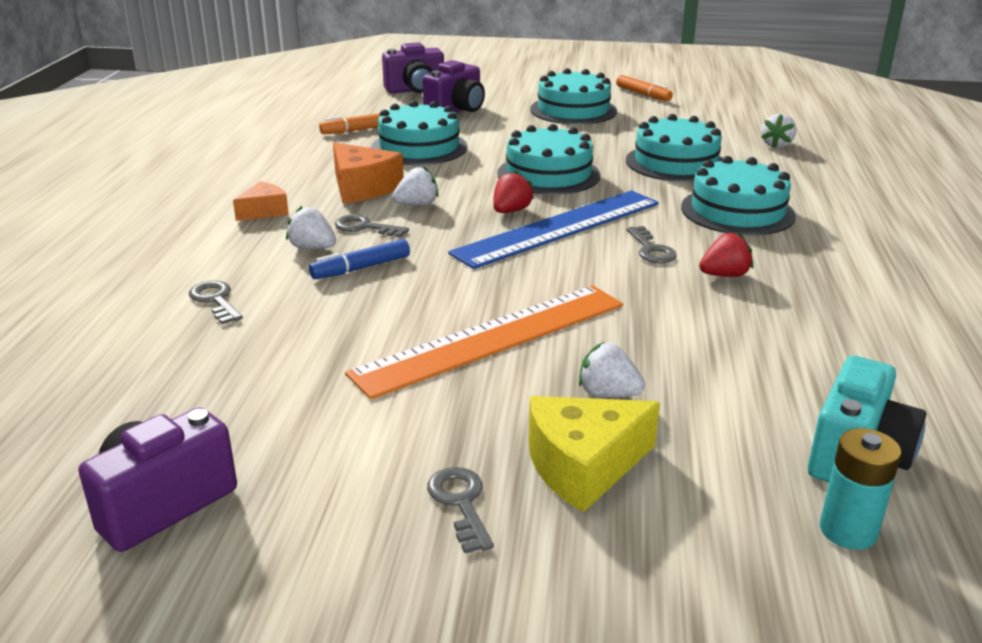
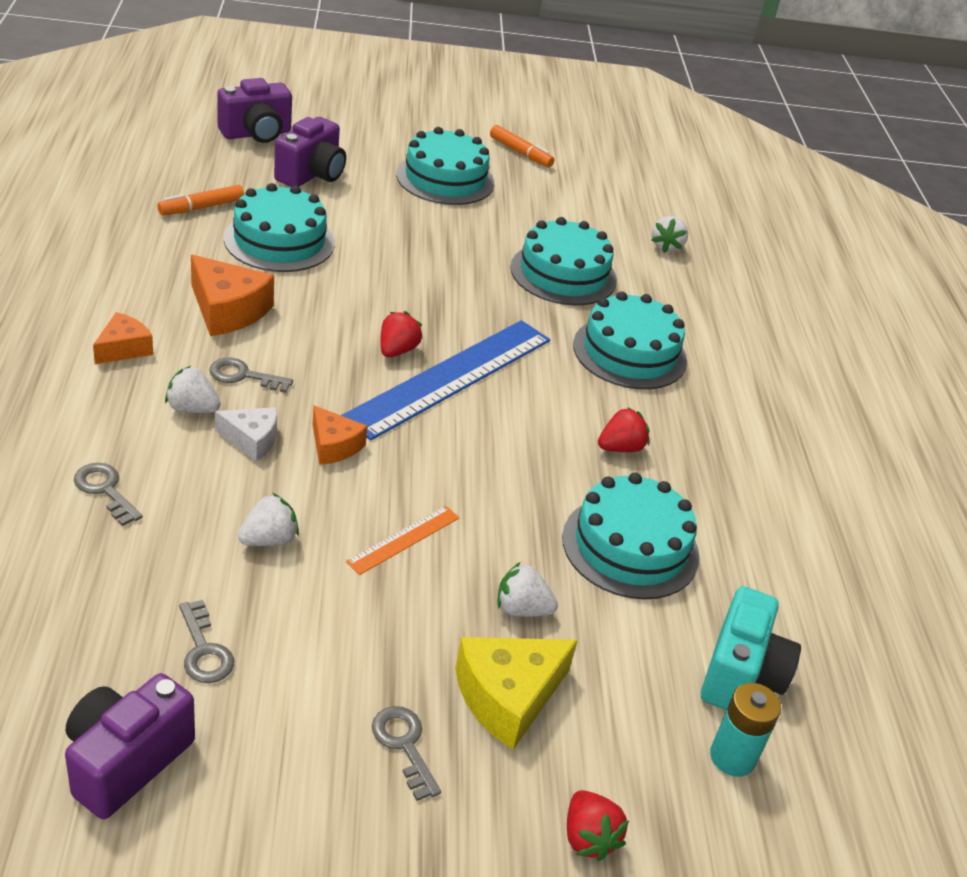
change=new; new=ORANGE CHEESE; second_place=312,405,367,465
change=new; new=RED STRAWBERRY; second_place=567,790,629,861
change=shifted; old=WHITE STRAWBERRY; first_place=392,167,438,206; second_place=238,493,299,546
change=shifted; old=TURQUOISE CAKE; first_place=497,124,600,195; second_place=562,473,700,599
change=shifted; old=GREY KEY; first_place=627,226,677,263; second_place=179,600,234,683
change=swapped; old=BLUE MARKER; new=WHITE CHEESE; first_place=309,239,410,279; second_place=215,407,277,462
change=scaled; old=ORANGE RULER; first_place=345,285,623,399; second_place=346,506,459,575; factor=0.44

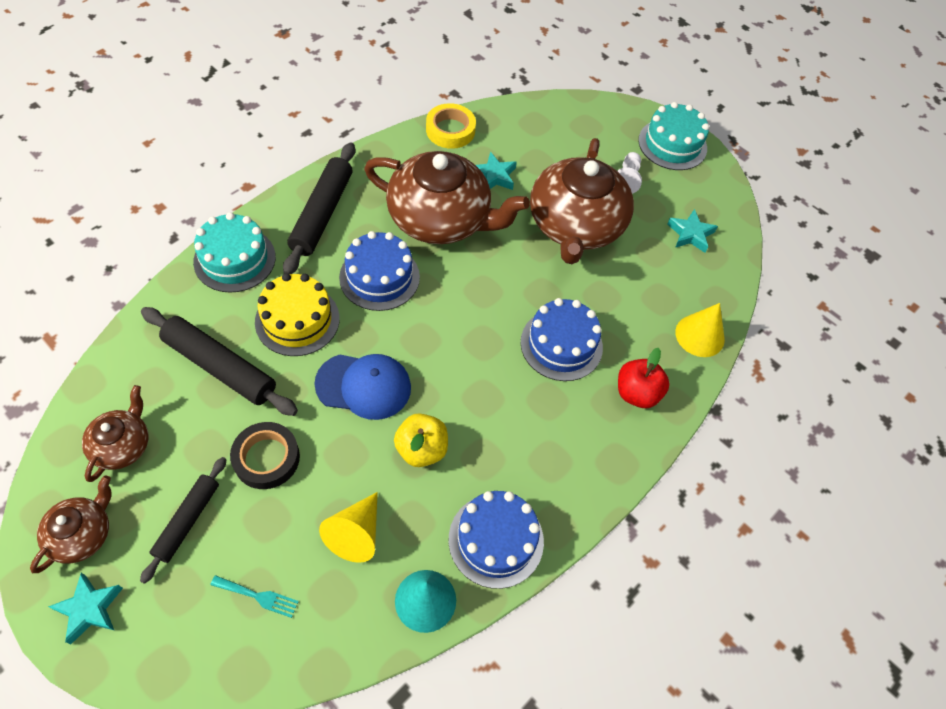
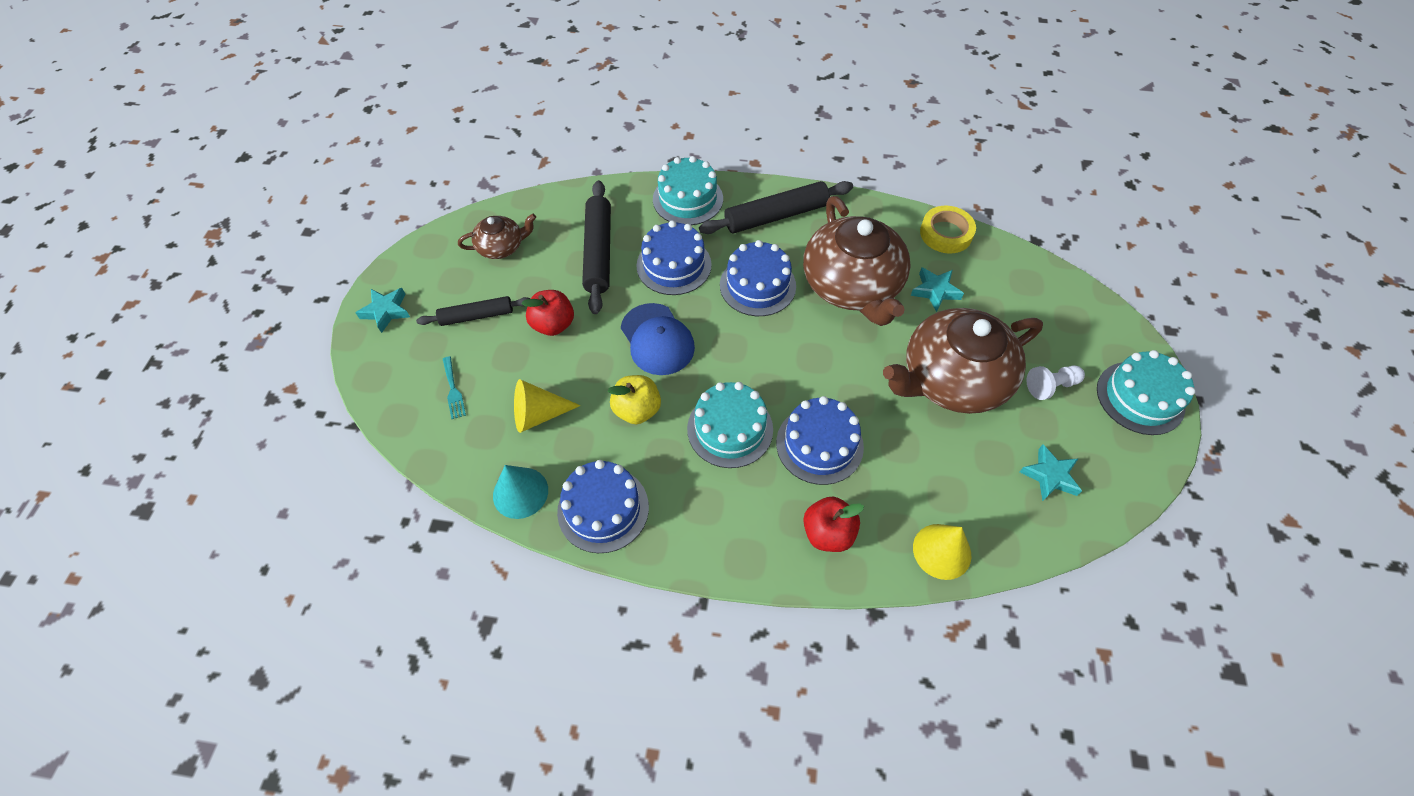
change=gone; old=BROWN TEAPOT; first_place=30,475,112,573
change=new; new=TURQUOISE CAKE; second_place=687,382,773,468
change=swapped; old=BLACK TAPE; new=RED APPLE; first_place=230,422,300,489; second_place=521,290,574,336
change=repainted; old=YELLOW CAKE; new=BLUE CAKE; first_place=255,273,340,356; second_place=636,220,712,295

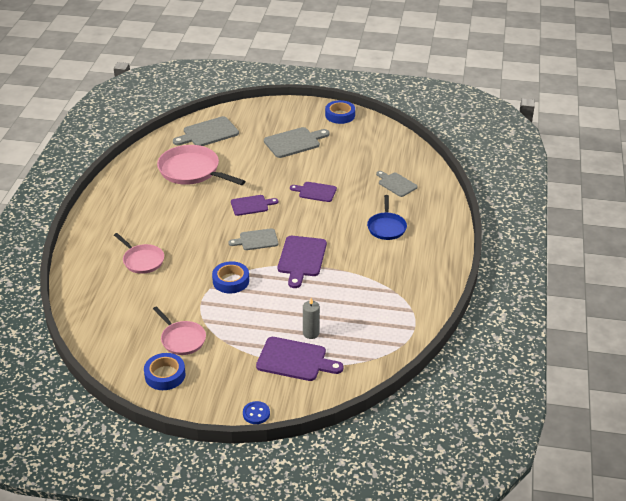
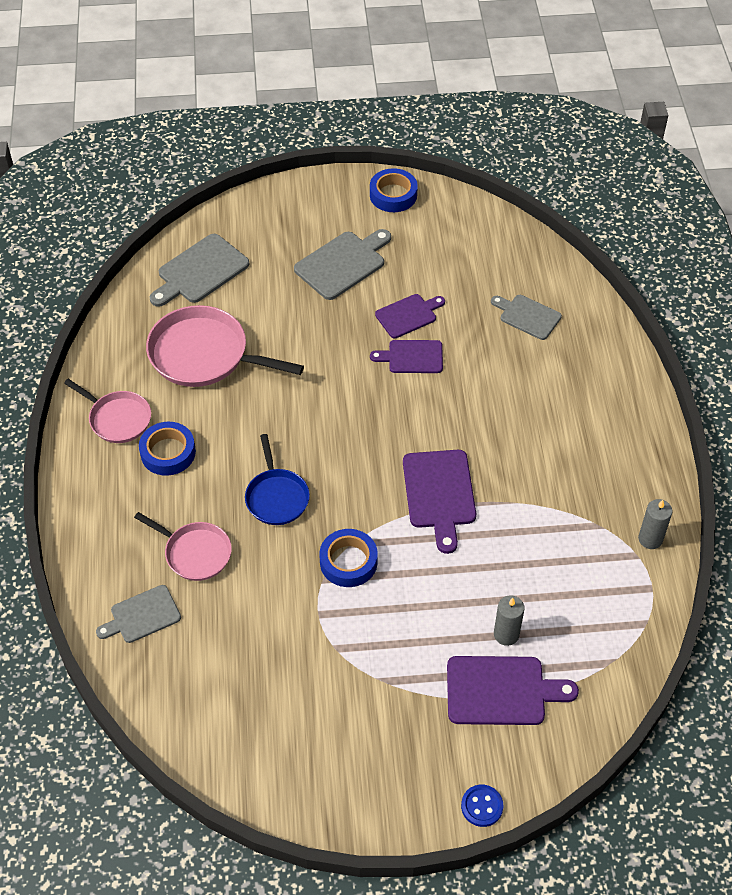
change=new; new=GREY CANDLE; second_place=638,499,672,549
change=shifted; old=BLUE TAPE; first_place=144,353,185,390; second_place=139,422,196,476
change=shifted; old=PINK PAN; first_place=153,306,206,355; second_place=64,379,151,443
change=shifted; old=GREY CUTTING BOARD; first_place=228,228,278,250; second_place=96,585,181,643
change=shifted; old=PURPLE CUTTING BOARD; first_place=231,195,278,216; second_place=375,294,445,338
change=shifted; old=BLUE PAN; first_place=367,195,407,240; second_place=245,434,310,525

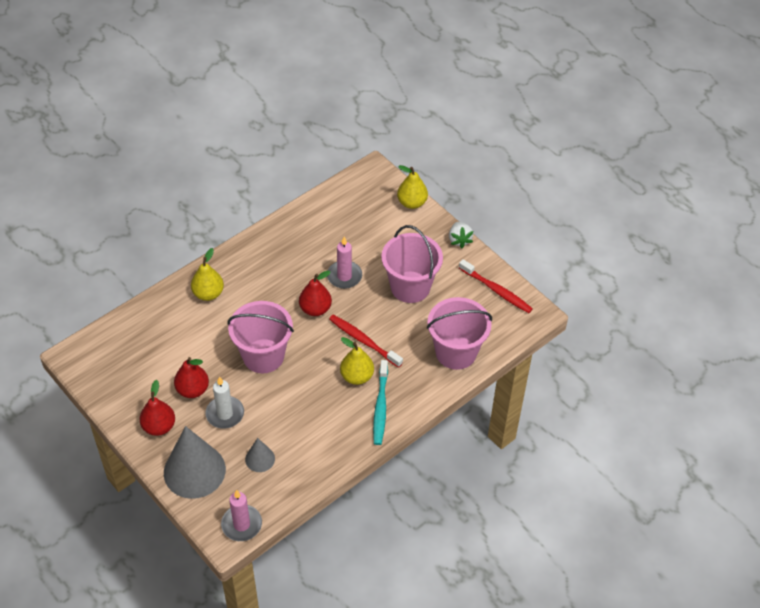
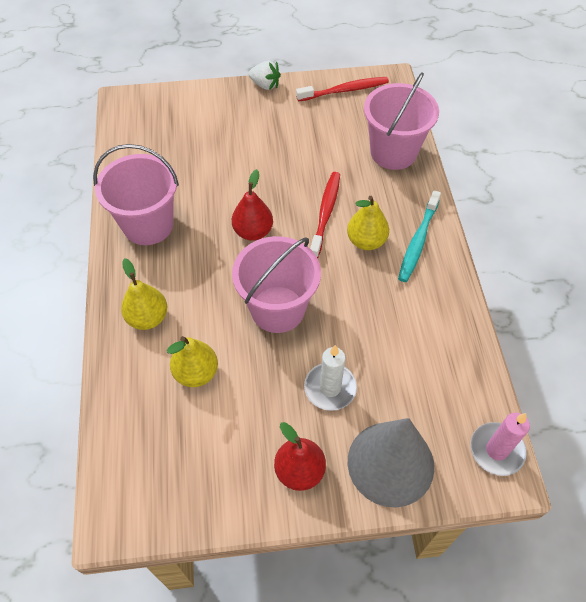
change=gone; old=RED PEAR; first_place=174,357,209,398
change=gone; old=GREY CONE; first_place=245,438,275,472
change=gone; old=PINK CANDLE; first_place=327,237,362,289
change=shifted; old=PINK BUCKET; first_place=381,225,443,303; second_place=93,144,179,245
change=shifted; old=YELLOW PEAR; first_place=397,165,428,209; second_place=167,336,218,387
change=rotated; old=RED TOOTHBRUSH; first_place=329,315,403,368; second_place=310,172,340,258; degrees=120
change=rotated; old=TURQUOISE TOOTHBRUSH; first_place=373,360,388,445; second_place=398,190,441,282; degrees=75

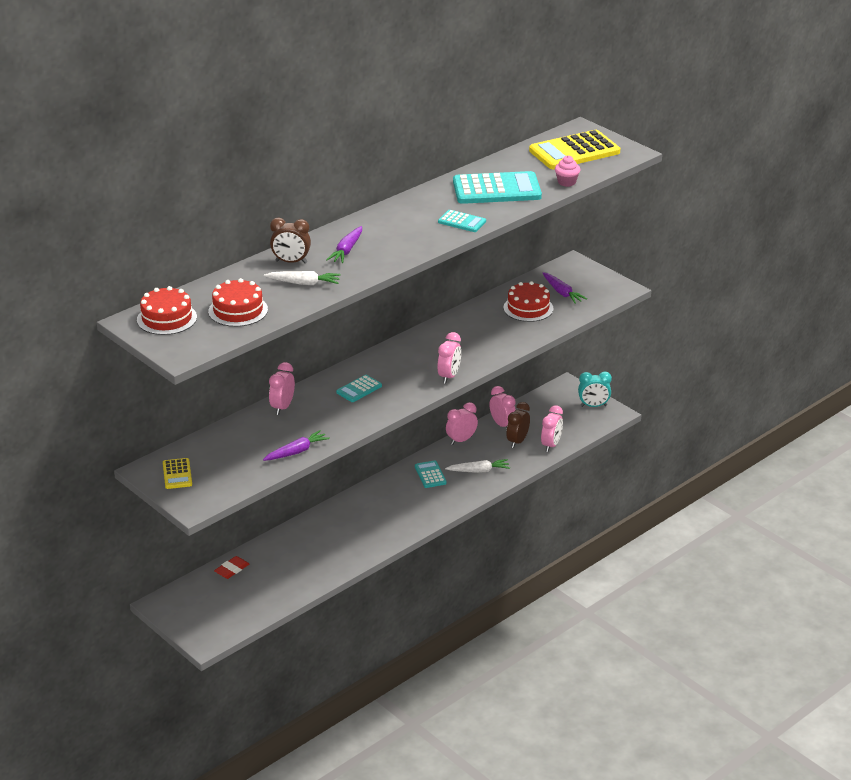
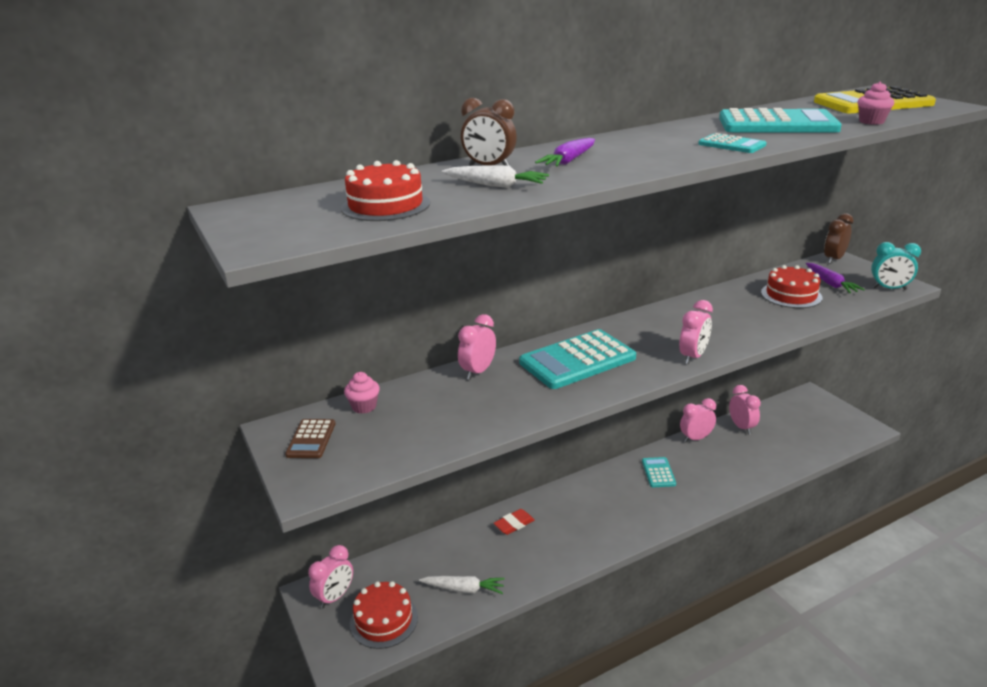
change=gone; old=PURPLE CARROT; first_place=263,430,330,461
change=new; new=PINK CUPCAKE; second_place=344,372,380,414
change=shifted; old=RED CAKE; first_place=137,286,197,335; second_place=350,581,418,649
change=shifted; old=RED ERASER; first_place=214,556,249,579; second_place=494,509,535,535
change=shifted; old=WHITE CARROT; first_place=445,459,510,473; second_place=419,576,505,594
change=shifted; old=BROWN CLOCK; first_place=506,402,530,448; second_place=824,213,853,264
change=shifted; old=PINK CLOCK; first_place=541,405,563,452; second_place=308,545,353,608
change=shifted; old=TURQUOISE CLOCK; first_place=578,371,612,407; second_place=871,242,921,290
change=repainted; old=YELLOW CALCULATOR; new=BROWN CALCULATOR; first_place=163,458,192,489; second_place=285,419,336,458
change=scaled; old=TURQUOISE CALCULATOR; first_place=336,375,382,402; second_place=519,329,636,389; factor=2.01

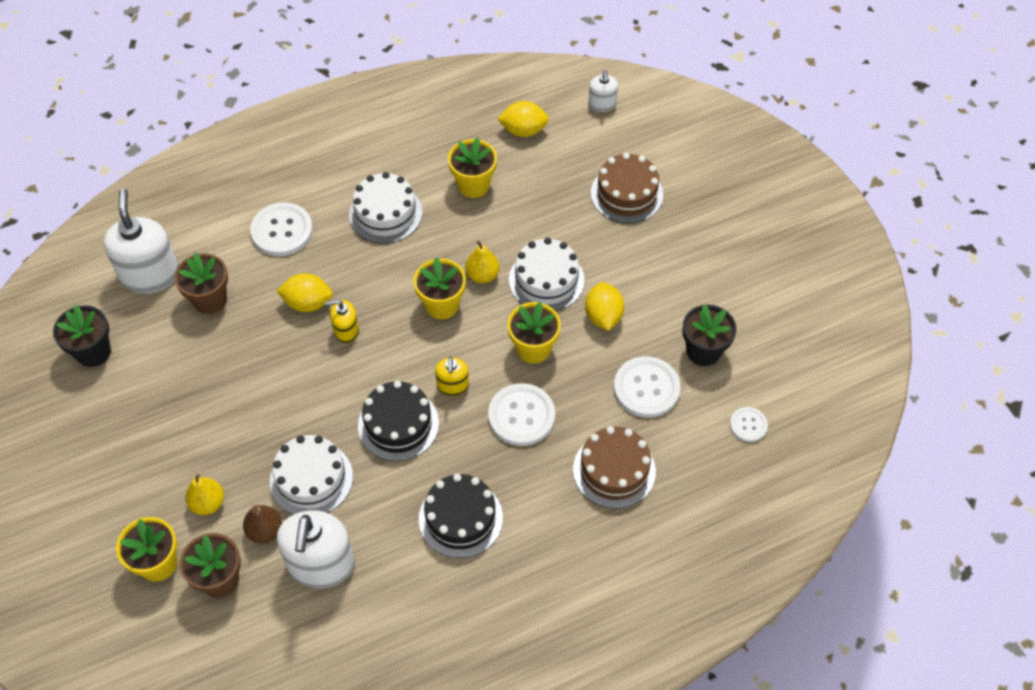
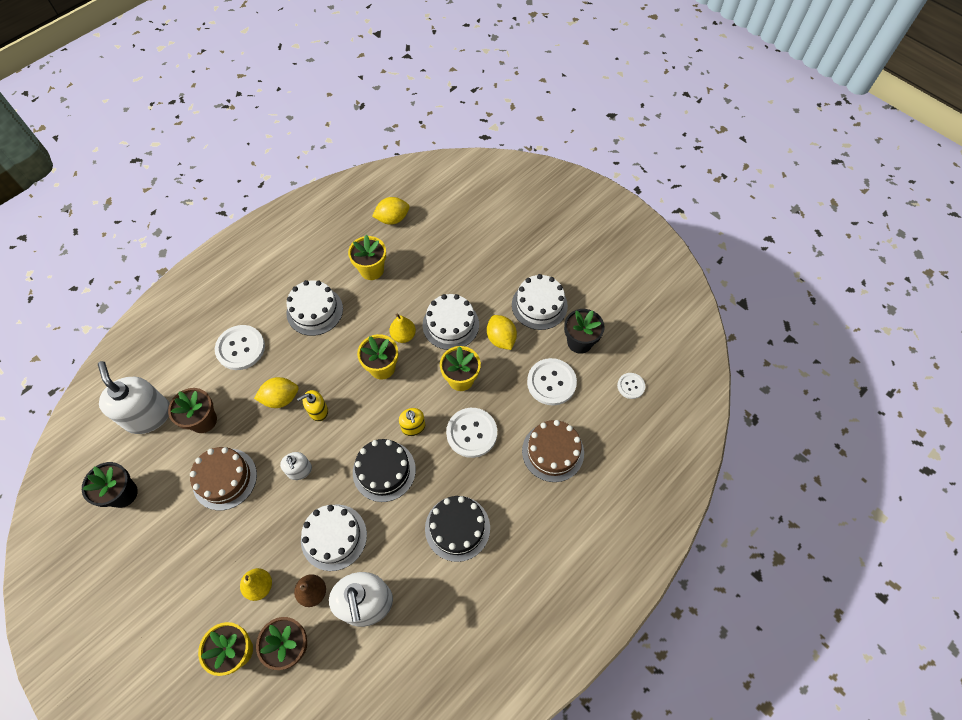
change=new; new=WHITE CAKE; second_place=512,274,568,330
change=shifted; old=WHITE SOAP DISPENSER; first_place=588,70,618,112; second_place=280,452,312,480
change=shifted; old=BROWN CAKE; first_place=591,153,663,223; second_place=190,447,257,510

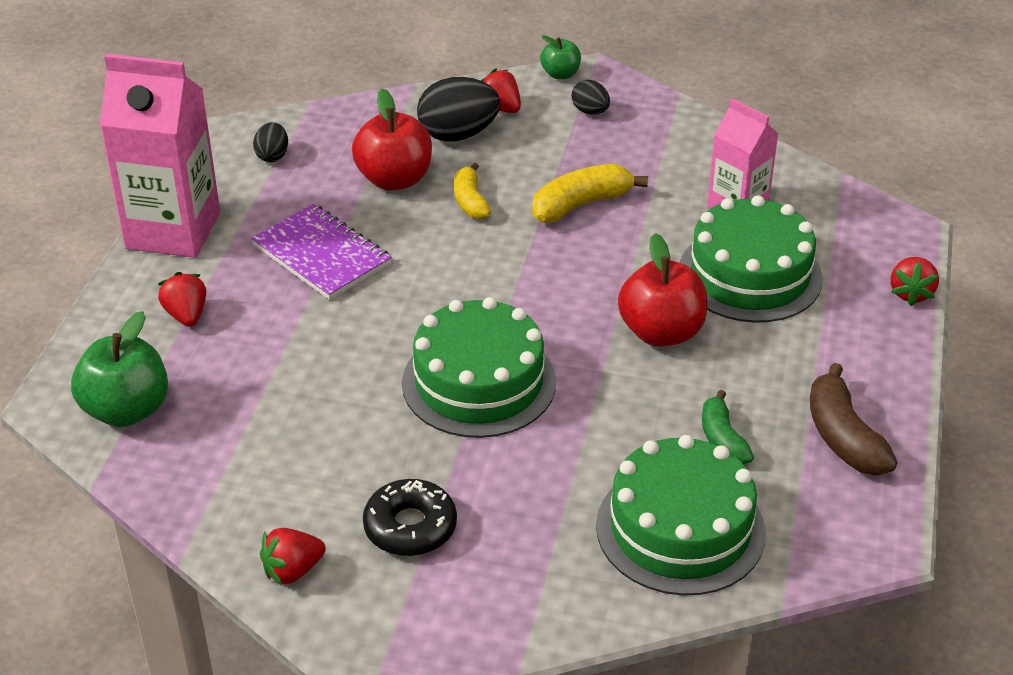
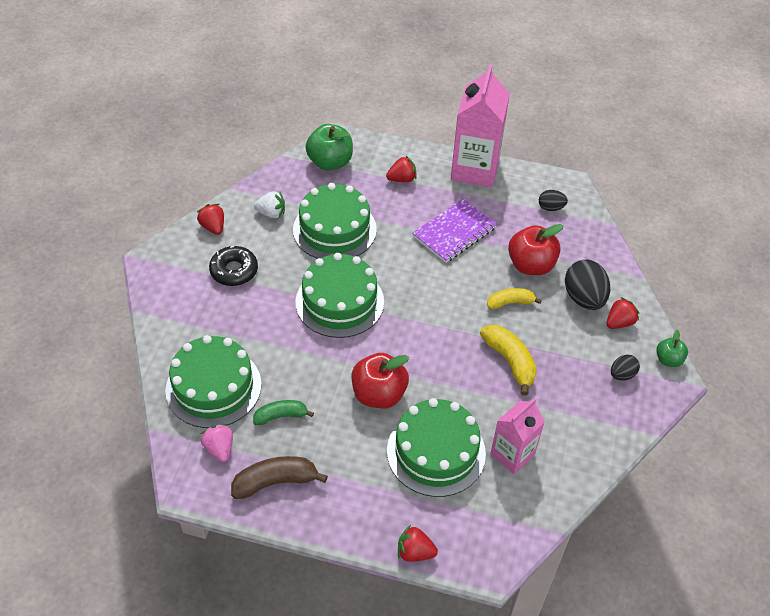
change=new; new=PINK STRAWBERRY; second_place=201,424,233,462
change=new; new=WHITE STRAWBERRY; second_place=254,191,285,218
change=new; new=GREEN CAKE; second_place=293,183,377,259

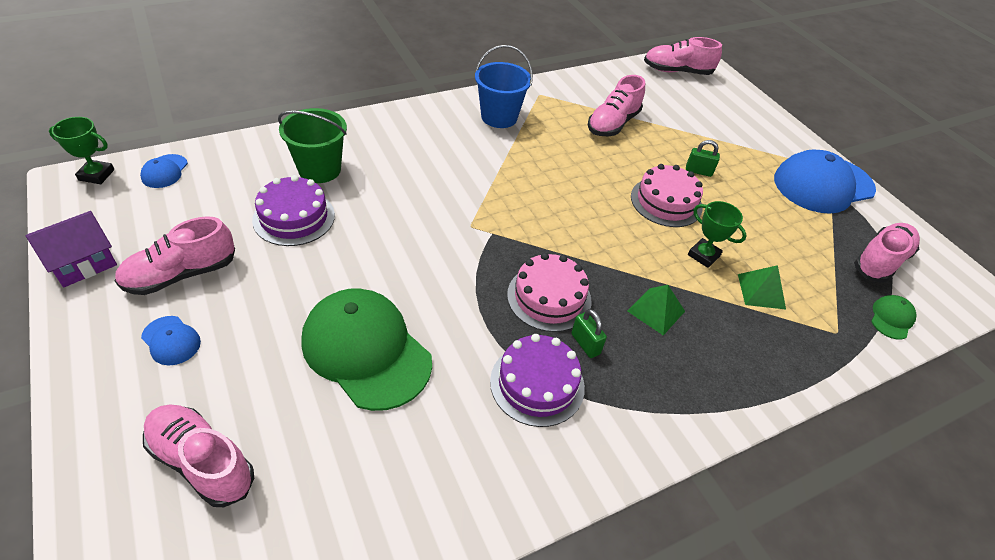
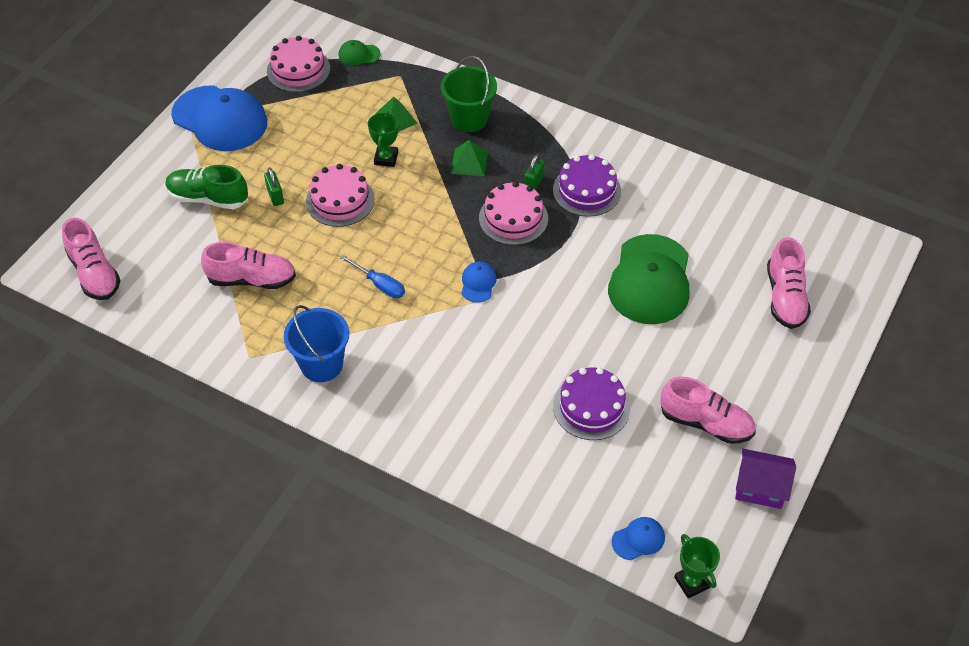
change=new; new=GREEN SHOE; second_place=165,165,248,209
change=new; new=BLUE SCREWDRIVER; second_place=340,255,405,298
change=shifted; old=BLUE CAP; first_place=141,316,201,366; second_place=462,262,497,303
change=shifted; old=GREEN BUCKET; first_place=278,108,347,183; second_place=441,56,497,132
change=swapped; old=PINK SHOE; new=PINK CAKE; first_place=854,223,920,283; second_place=267,36,330,92

